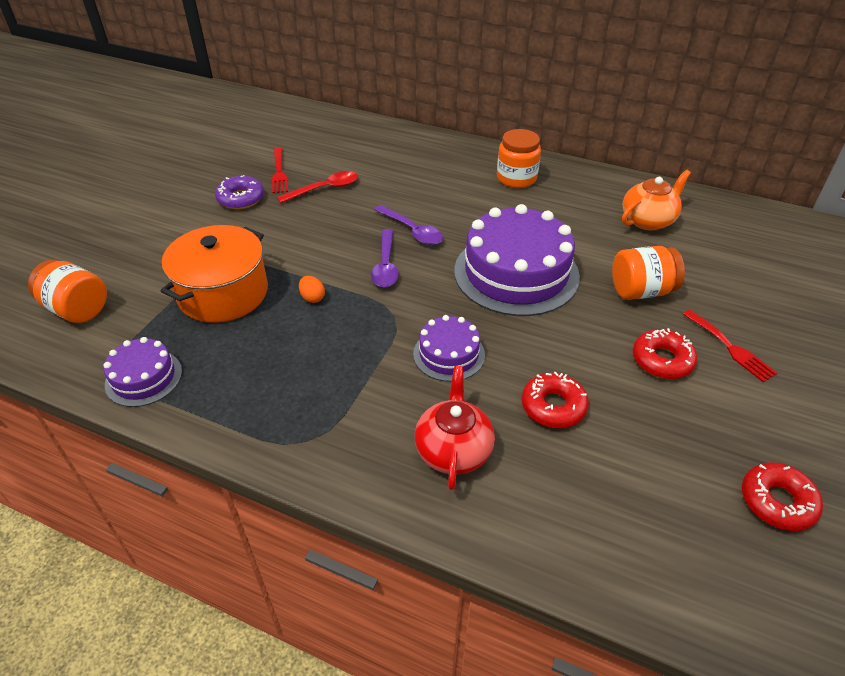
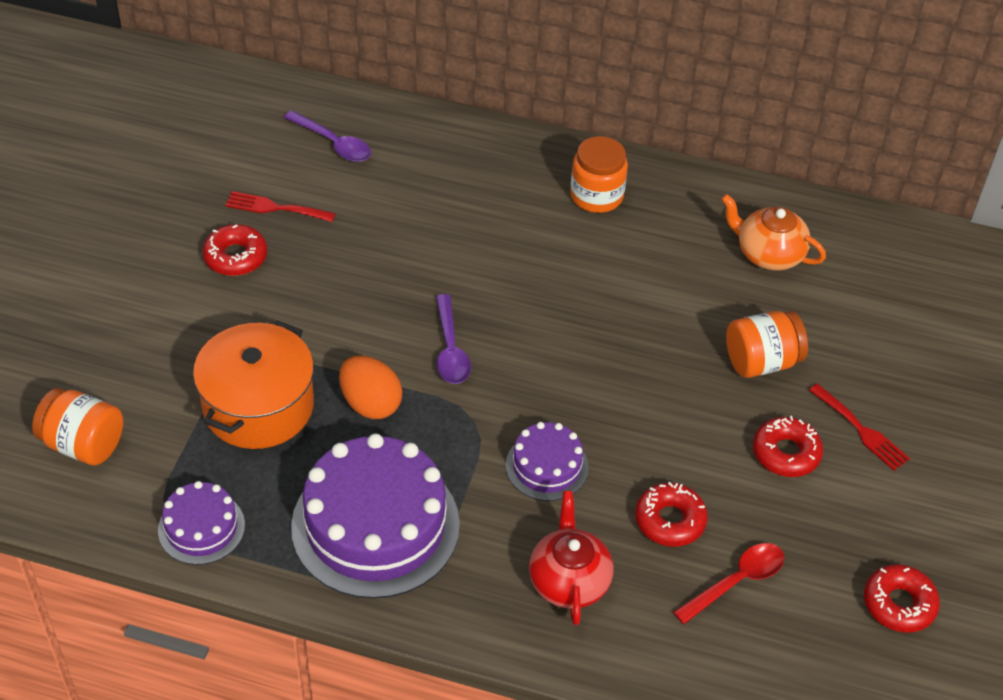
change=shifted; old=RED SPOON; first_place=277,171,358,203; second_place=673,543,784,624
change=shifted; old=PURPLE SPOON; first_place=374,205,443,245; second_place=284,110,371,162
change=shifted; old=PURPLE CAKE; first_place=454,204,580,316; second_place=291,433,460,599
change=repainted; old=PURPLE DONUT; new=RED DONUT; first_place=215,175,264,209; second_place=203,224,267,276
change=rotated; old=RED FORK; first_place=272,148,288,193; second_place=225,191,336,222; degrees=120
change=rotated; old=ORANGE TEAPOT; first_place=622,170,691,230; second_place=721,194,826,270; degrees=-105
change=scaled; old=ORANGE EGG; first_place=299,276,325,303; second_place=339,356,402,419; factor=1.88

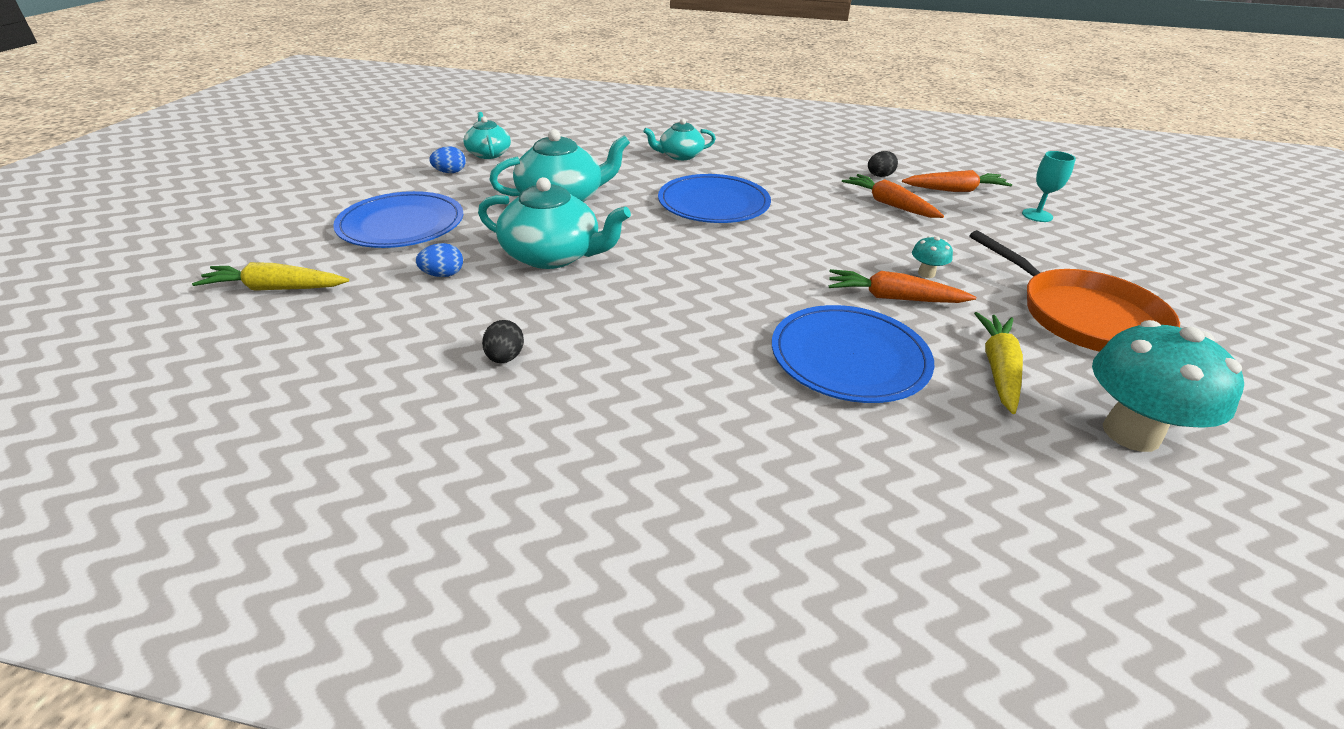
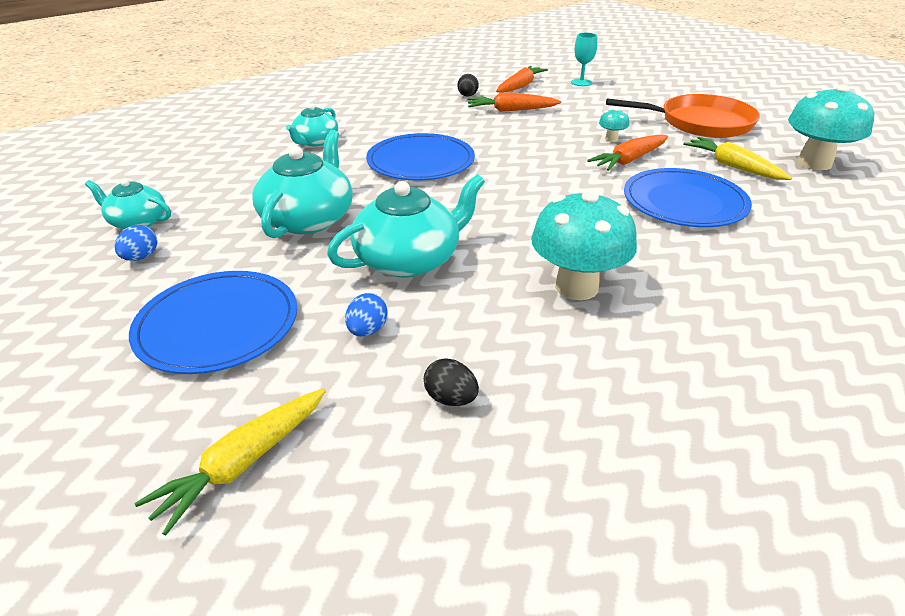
change=new; new=TURQUOISE MUSHROOM; second_place=531,190,637,300
change=shifted; old=BLACK EGG; first_place=482,320,524,363; second_place=424,358,479,406

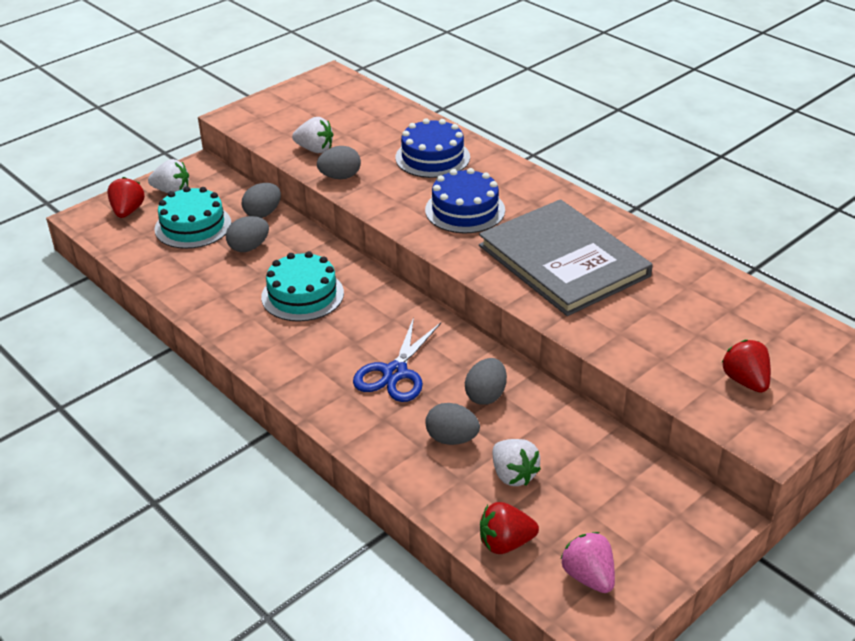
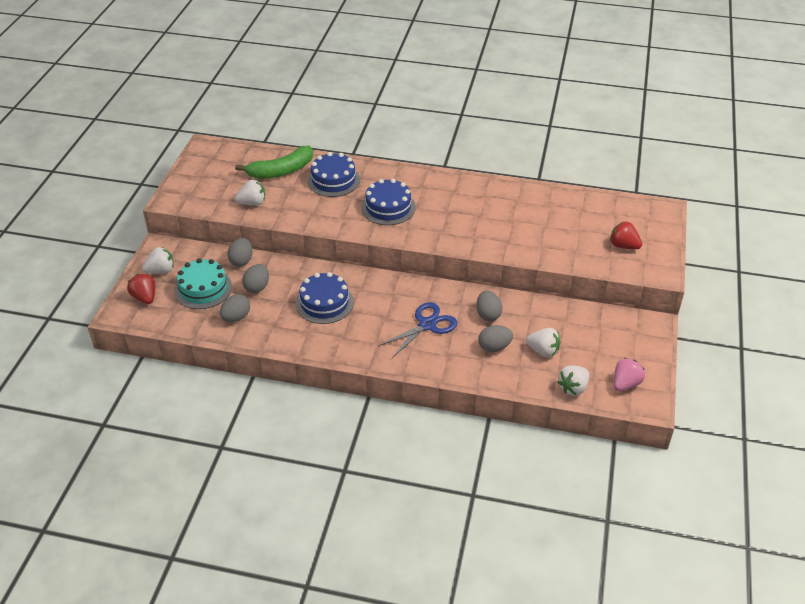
change=gone; old=GREY BOOK; first_place=479,199,653,316
change=new; new=GREEN BANANA; second_place=235,146,313,179
change=shifted; old=GREY EGG; first_place=317,146,361,179; second_place=220,294,250,322
change=repainted; old=TURQUOISE CAKE; new=BLUE CAKE; first_place=261,251,344,322; second_place=296,272,354,324
change=repainted; old=RED STRAWBERRY; new=WHITE STRAWBERRY; first_place=480,502,539,554; second_place=557,365,589,396
change=rotated; old=BLUE SCISSORS; first_place=353,317,441,402; second_place=378,302,457,358; degrees=-120
change=rotated; old=PINK STRAWBERRY; first_place=560,532,615,593; second_place=614,358,645,391; degrees=105

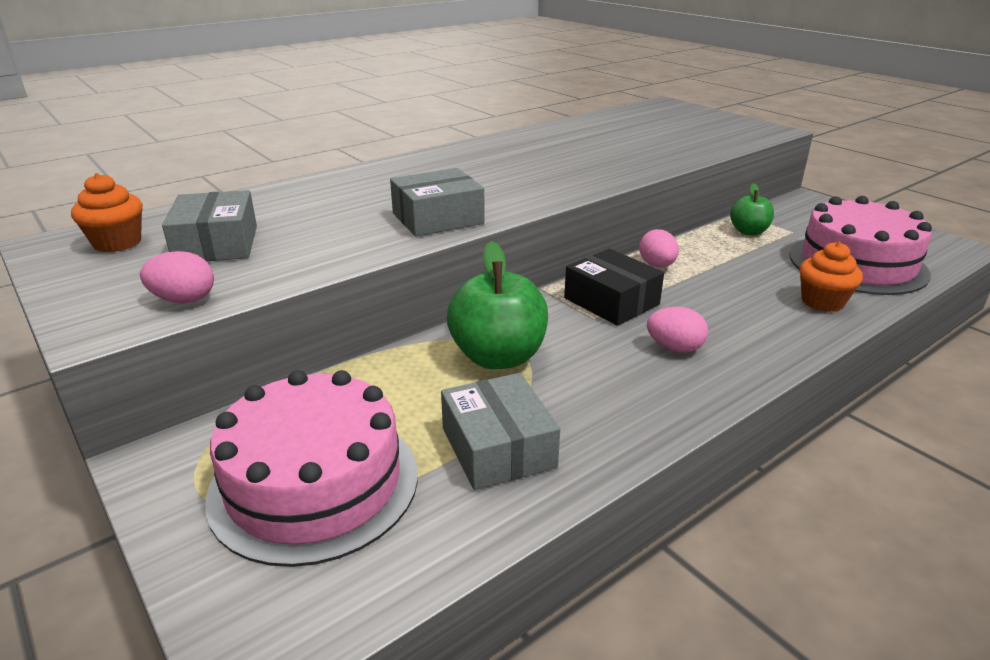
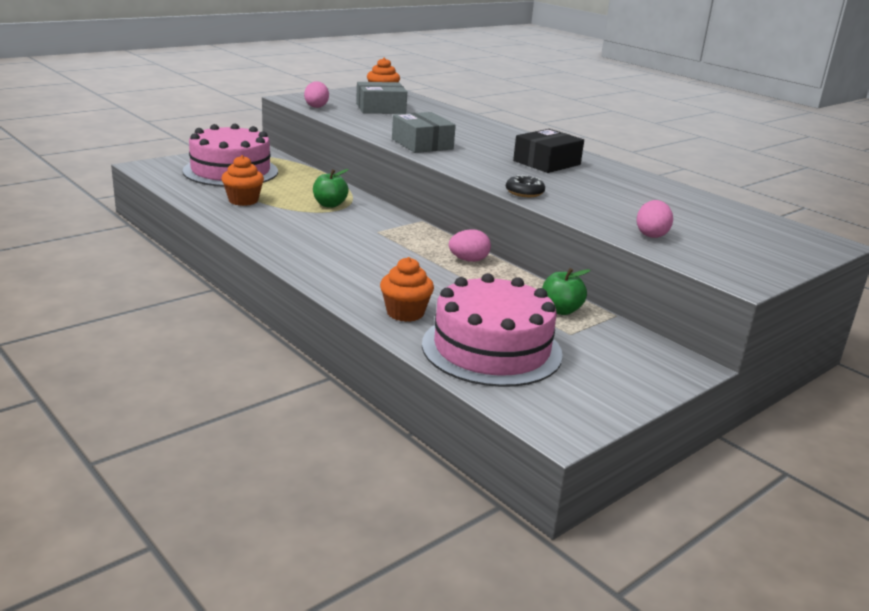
change=new; new=BLACK DONUT; second_place=506,175,545,197
change=shifted; old=BLACK BOX; first_place=564,249,664,326; second_place=513,129,584,173
change=shifted; old=PINK EGG; first_place=647,307,708,353; second_place=637,200,673,238
change=swapped; old=GREY BOX; new=ORANGE CUPCAKE; first_place=441,373,560,490; second_place=221,155,264,206
change=scaled; old=GREEN APPLE; first_place=447,241,548,369; second_place=313,169,349,208; factor=0.57

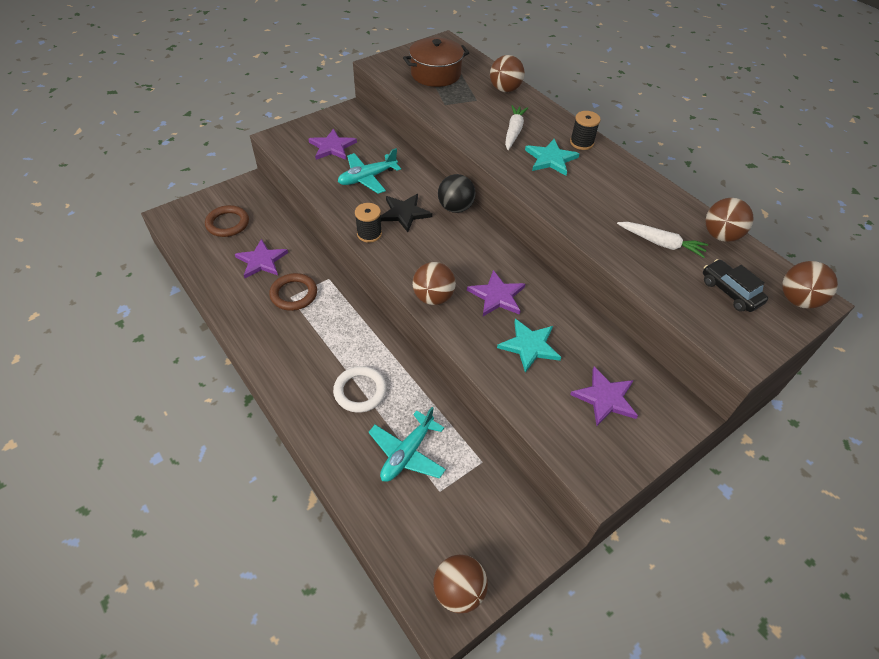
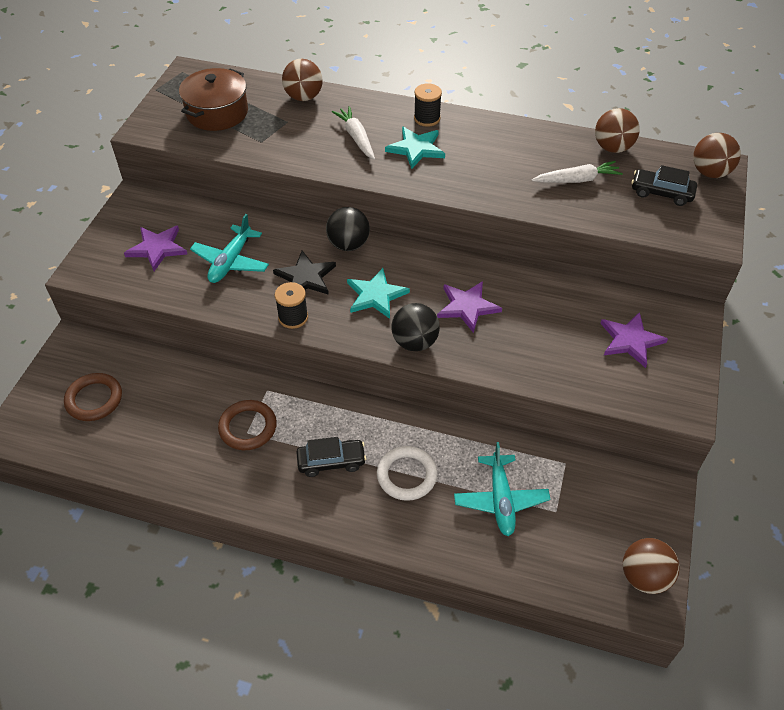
change=gone; old=PURPLE STAR; first_place=235,239,288,278
change=new; new=BLACK CAR; second_place=296,437,366,477
change=shifted; old=TURQUOISE STAR; first_place=497,319,561,373; second_place=347,268,410,319
change=repainted; old=BROWN BALL; new=BLACK BALL; first_place=413,262,456,305; second_place=391,303,440,351

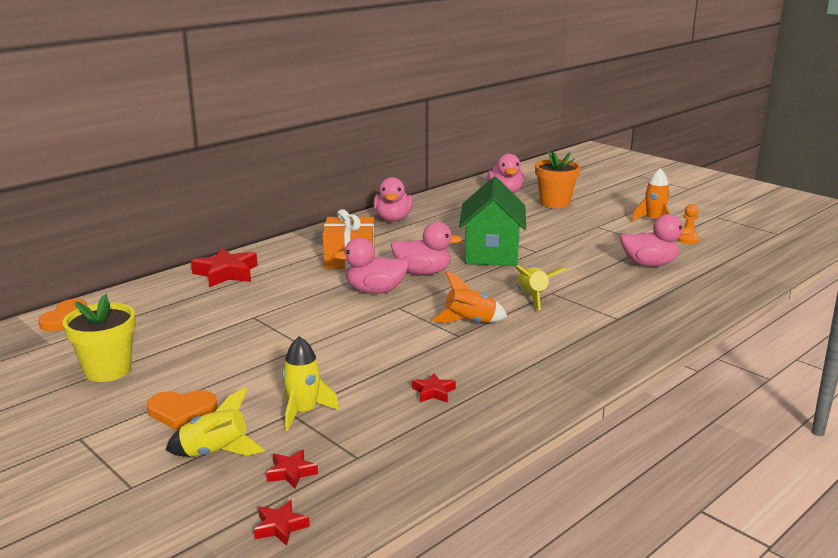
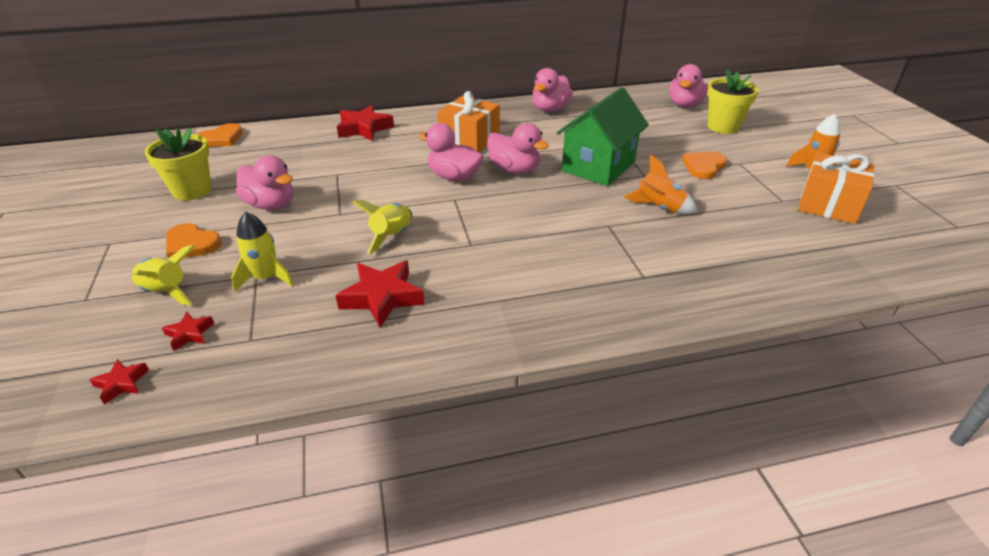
change=new; new=ORANGE HEART; second_place=682,151,727,179
change=shifted; old=ORANGE ROCKET; first_place=431,271,507,323; second_place=624,154,697,214
change=shifted; old=YELLOW ROCKET; first_place=515,265,566,310; second_place=353,200,412,254
change=shifted; old=PINK DUCK; first_place=620,214,693,267; second_place=236,155,294,210
change=swapped; old=ORANGE PAWN; new=ORANGE GIFT; first_place=677,204,699,244; second_place=798,152,874,224
change=repainted; old=ORANGE FLOWER POT; new=YELLOW FLOWER POT; first_place=535,151,580,208; second_place=707,69,759,134
change=scaled; old=RED STAR; first_place=412,373,456,403; second_place=335,261,425,328; factor=1.93

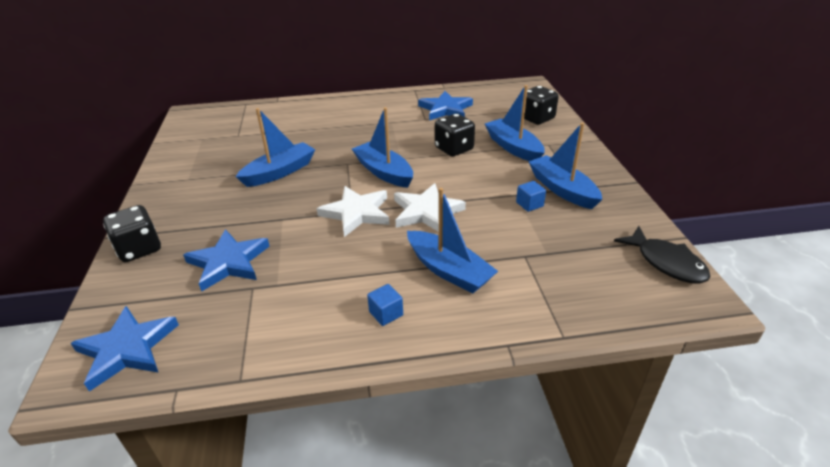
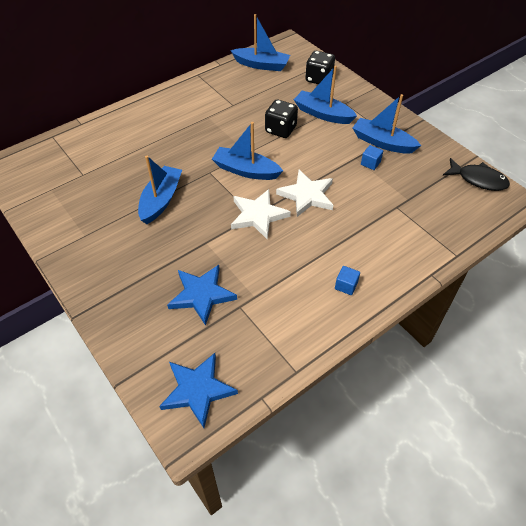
change=gone; old=BLACK DICE; first_place=103,205,161,262
change=gone; old=BLUE STAR; first_place=418,91,473,120
change=shifted; old=BLUE BOAT; first_place=407,188,498,293; second_place=230,14,290,71

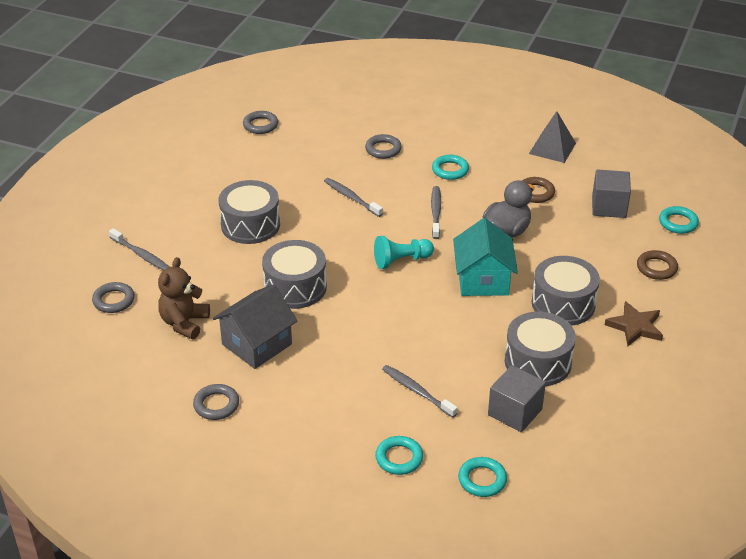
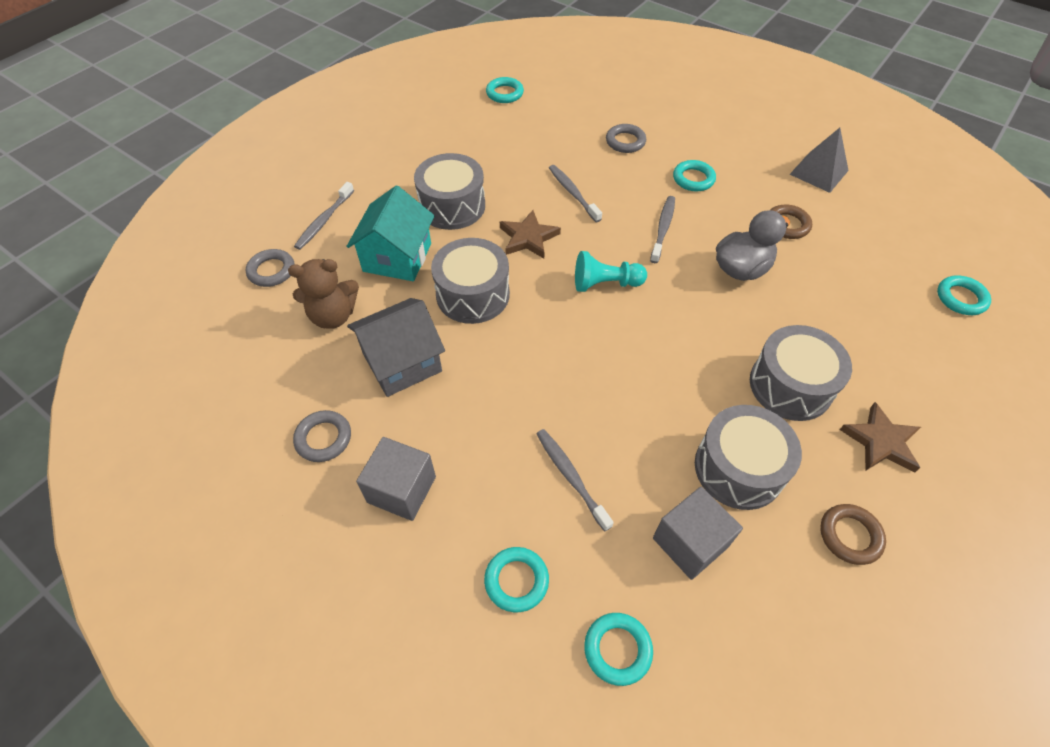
change=new; new=BROWN STAR; second_place=500,210,561,259
change=shifted; old=TURQUOISE HOUSE; first_place=453,218,518,296; second_place=346,185,435,281
change=shifted; old=GREY CUBE; first_place=592,169,631,218; second_place=356,437,436,521
change=shifted; old=BROWN RING; first_place=637,250,678,280; second_place=820,504,886,565
change=repainted; old=GREY RING; new=TURQUOISE RING; first_place=243,111,278,134; second_place=486,77,524,103
change=rotated; old=GREY TOOTHBRUSH; first_place=109,228,169,270; second_place=294,182,354,250; degrees=60
change=rotated; old=BROWN TEDDY BEAR; first_place=158,257,210,339; second_place=288,259,359,329; degrees=-135

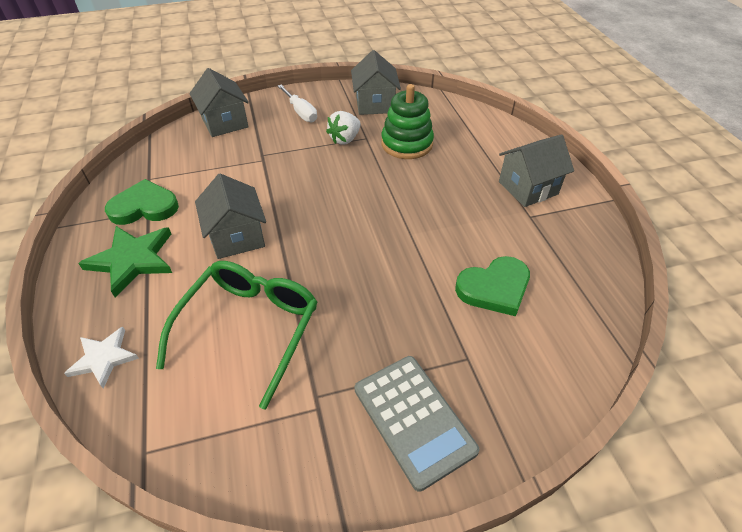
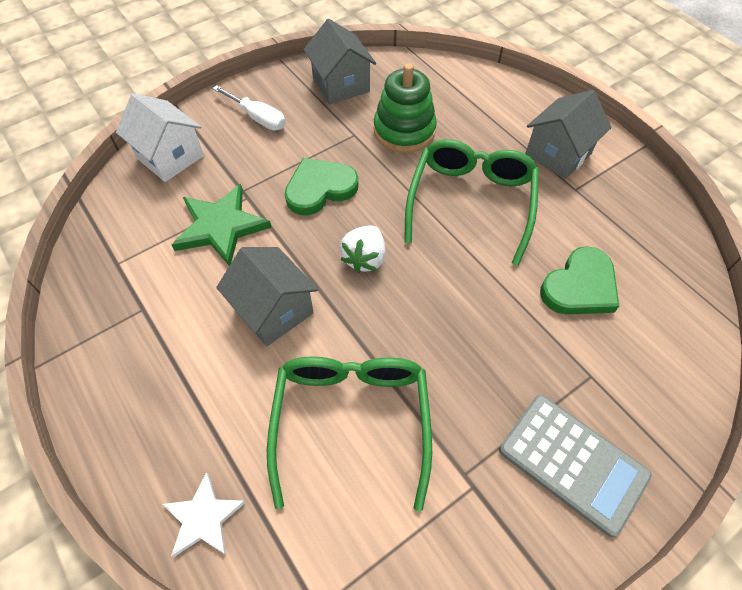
change=new; new=GREEN GLASSES; second_place=404,139,539,266
change=shifted; old=GREEN STAR; first_place=78,226,172,297; second_place=172,184,272,266
change=shifted; old=GREEN HEART; first_place=105,179,179,225; second_place=285,158,358,215
change=shifted; old=WHITE STRAWBERRY; first_place=326,111,361,145; second_place=340,225,386,273
change=repainted; old=GREY HOUSE; new=WHITE HOUSE; first_place=190,68,249,137; second_place=116,93,204,182

